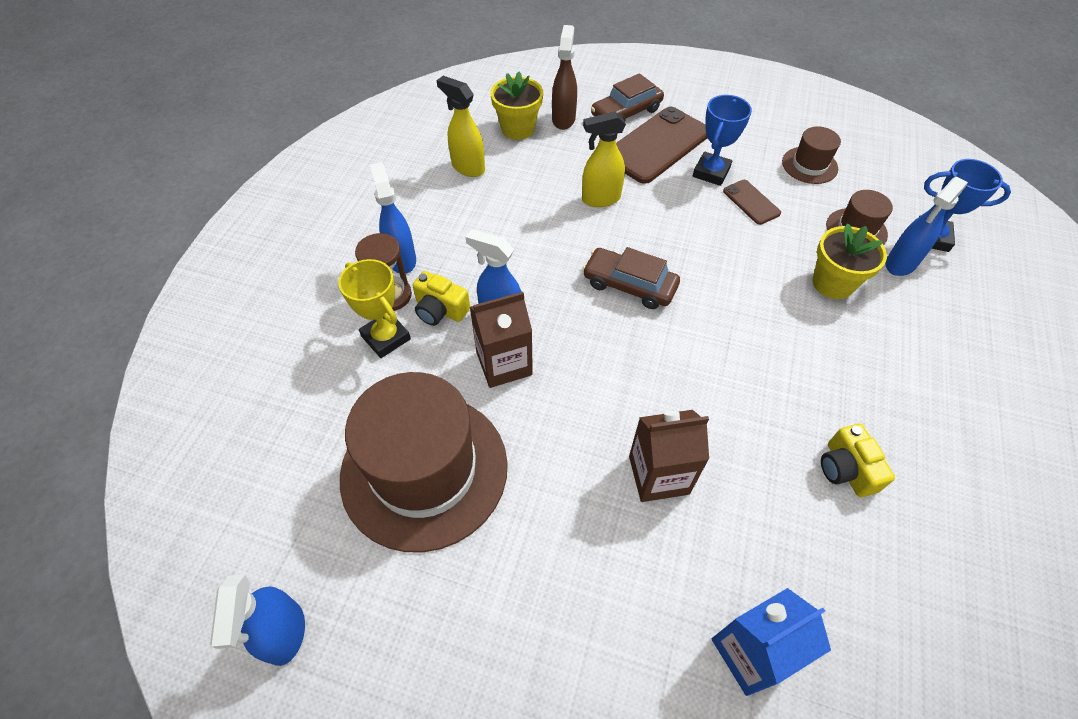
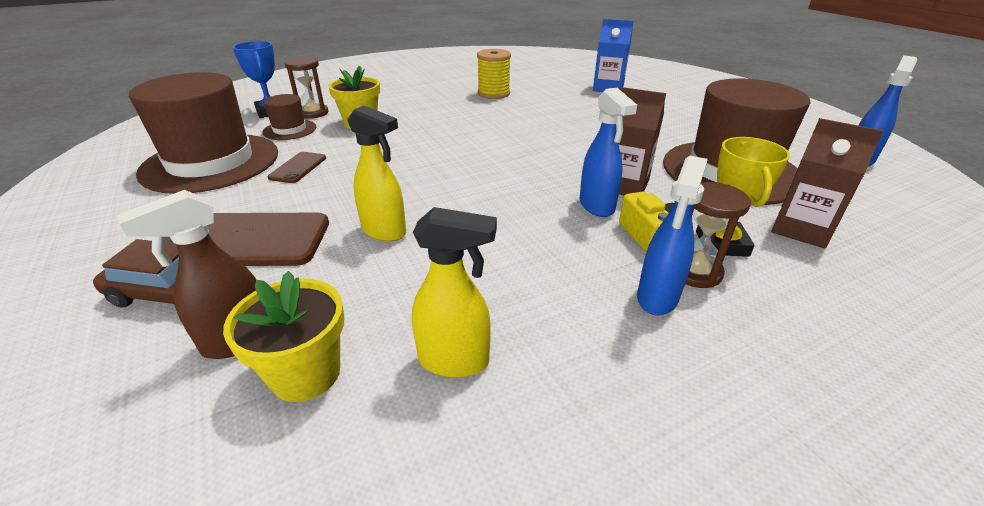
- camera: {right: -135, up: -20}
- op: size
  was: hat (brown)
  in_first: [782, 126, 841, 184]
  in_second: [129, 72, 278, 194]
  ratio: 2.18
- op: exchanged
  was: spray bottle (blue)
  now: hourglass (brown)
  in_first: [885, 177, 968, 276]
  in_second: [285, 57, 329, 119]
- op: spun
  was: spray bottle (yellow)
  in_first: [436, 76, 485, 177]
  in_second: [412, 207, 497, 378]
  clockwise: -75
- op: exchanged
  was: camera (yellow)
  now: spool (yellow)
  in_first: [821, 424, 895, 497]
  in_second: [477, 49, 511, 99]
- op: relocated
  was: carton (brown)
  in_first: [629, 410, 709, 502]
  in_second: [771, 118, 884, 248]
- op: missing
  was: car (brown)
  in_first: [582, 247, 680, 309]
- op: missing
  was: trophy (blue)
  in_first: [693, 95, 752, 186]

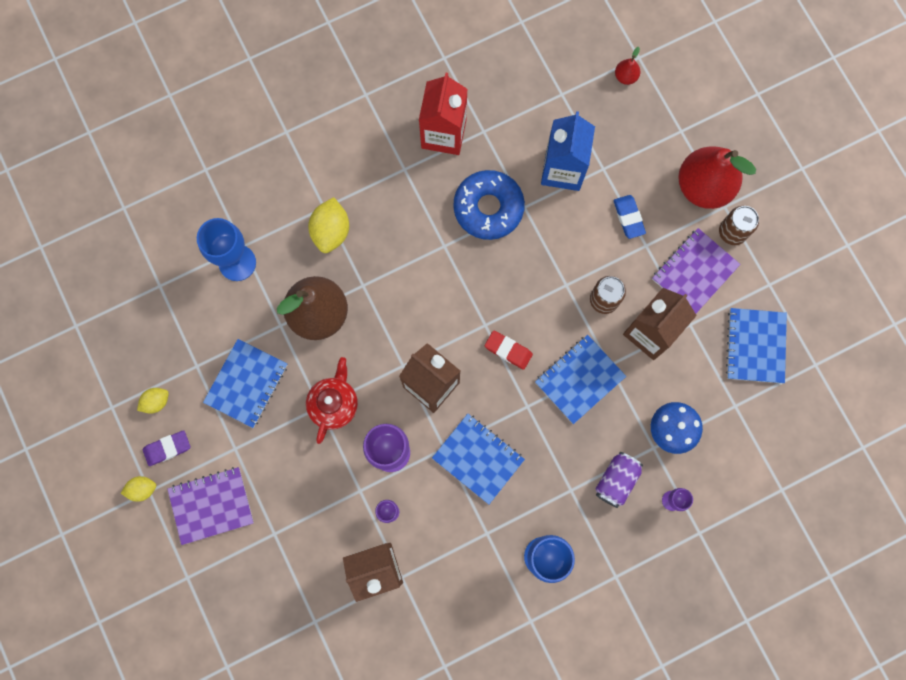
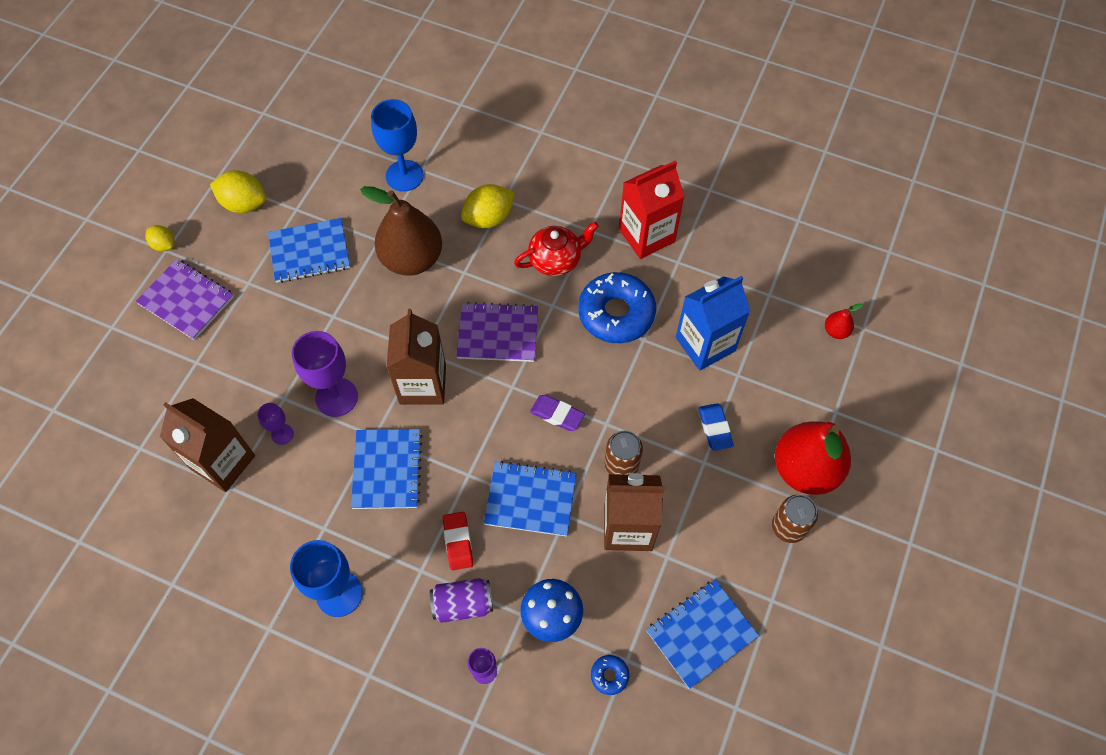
- camera: {right: 50, up: -15}
- op: size
  was: lemon (yellow)
  in_first: [137, 388, 169, 414]
  in_second: [210, 170, 266, 213]
  ratio: 1.69
- op: relocated
  was: eraser (red)
  in_first: [485, 331, 533, 370]
  in_second: [443, 512, 473, 570]
- op: relocated
  was: notebook (purple)
  in_first: [652, 228, 741, 314]
  in_second: [456, 302, 538, 362]
- op: relocated
  was: teapot (red)
  in_first: [306, 357, 358, 444]
  in_second: [514, 222, 599, 276]
- op: relocated
  was: eraser (purple)
  in_first: [143, 430, 191, 466]
  in_second: [530, 395, 585, 431]
- op: appeared
  now: donut (blue)
  in_second: [591, 655, 629, 695]
- op: spun
  was: eraser (blue)
  in_first: [613, 195, 646, 239]
  in_second: [698, 403, 734, 451]
  clockwise: -45

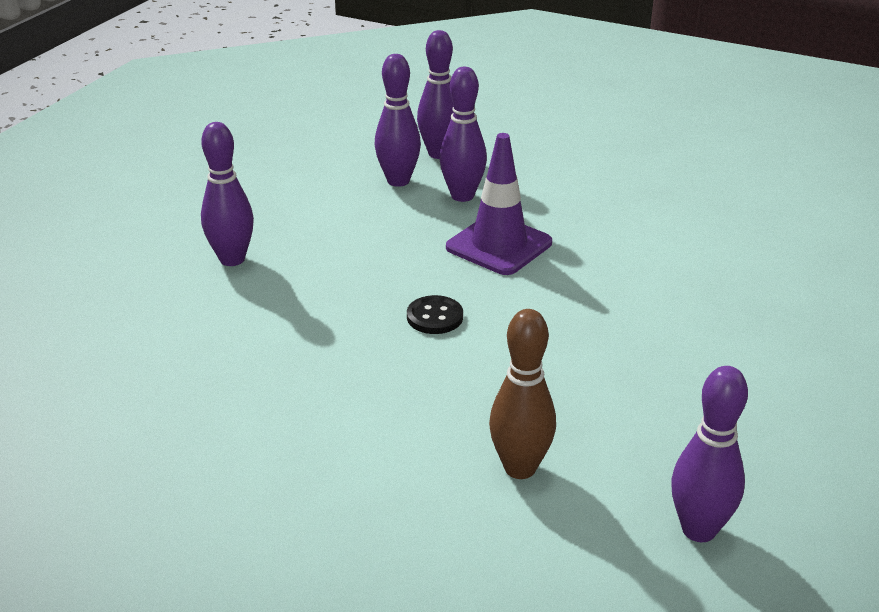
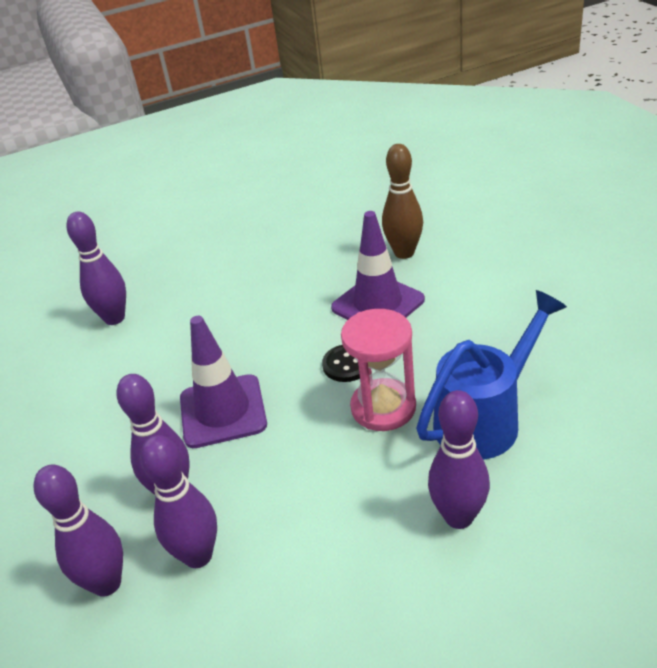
- camera: {right: -135, up: 5}
- op: relocated
  was: bowling pin (purple)
  in_first: [671, 366, 748, 542]
  in_second: [67, 211, 126, 325]
- op: appeared
  now: traffic cone (purple)
  in_second: [331, 211, 425, 320]
- op: appeared
  now: hourglass (pink)
  in_second: [341, 309, 416, 431]
- op: appeared
  now: watering can (blue)
  in_second: [416, 290, 567, 460]

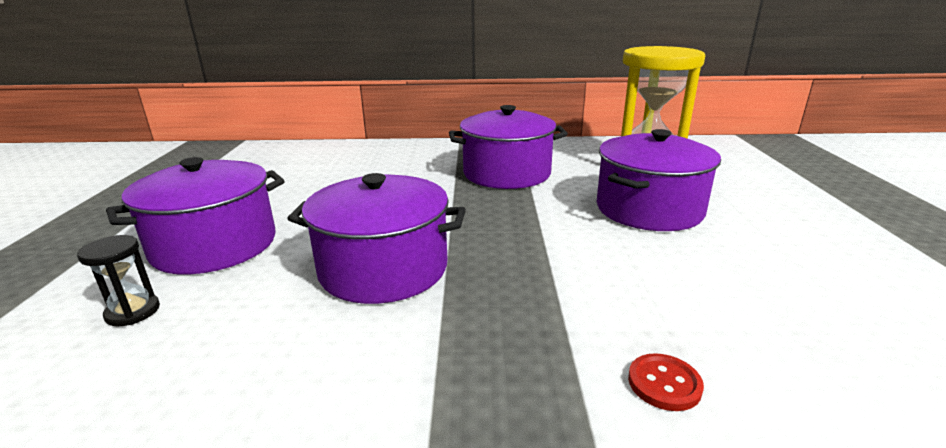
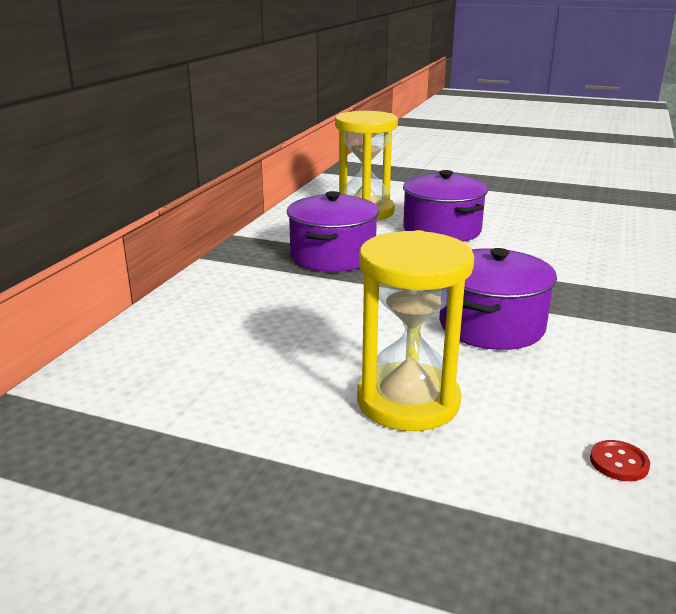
- camera: {right: -70, up: 0}
- op: exchanged
  was: pot (purple)
  now: hourglass (yellow)
  in_first: [106, 157, 284, 274]
  in_second: [357, 230, 474, 431]
- op: relocated
  was: button (red)
  in_first: [628, 353, 704, 411]
  in_second: [590, 440, 650, 481]
- op: missing
  was: hourglass (black)
  in_first: [77, 235, 160, 326]

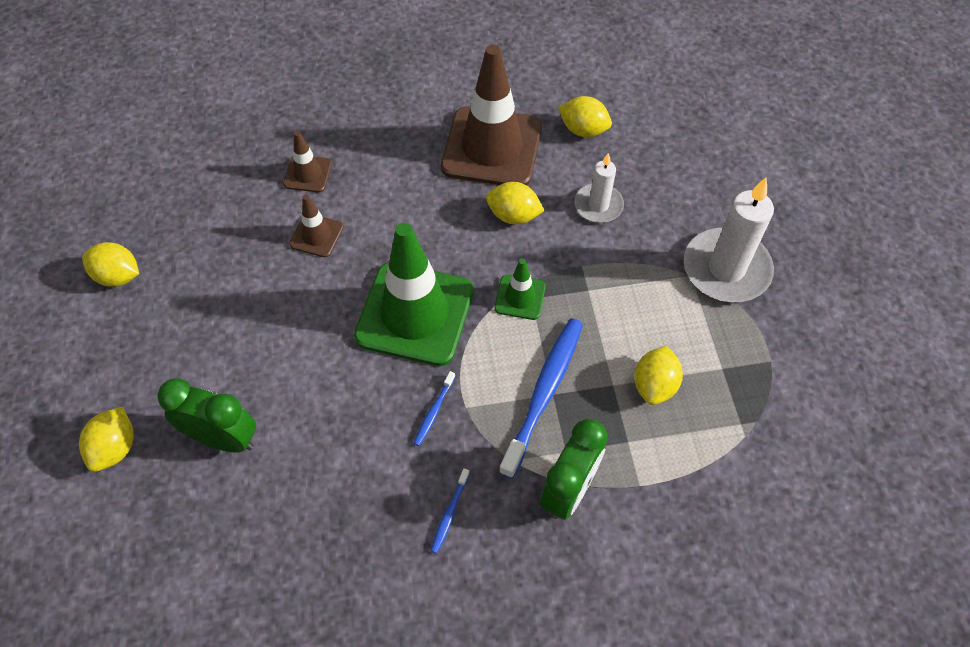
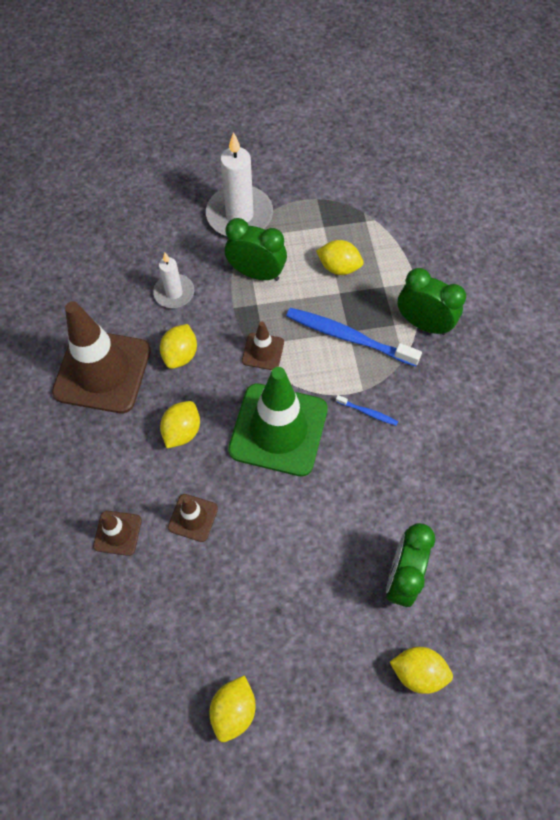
- camera: {right: -90, up: 5}
- op: relocated
  was: lemon (yellow)
  in_first: [558, 96, 612, 137]
  in_second: [160, 401, 200, 448]
- op: appeared
  now: clock (green)
  in_second: [225, 218, 287, 281]
- op: colour
  was: traffic cone (green)
  now: traffic cone (brown)
  in_first: [494, 258, 546, 320]
  in_second: [242, 322, 284, 370]
- op: missing
  was: toothbrush (blue)
  in_first: [430, 468, 470, 554]

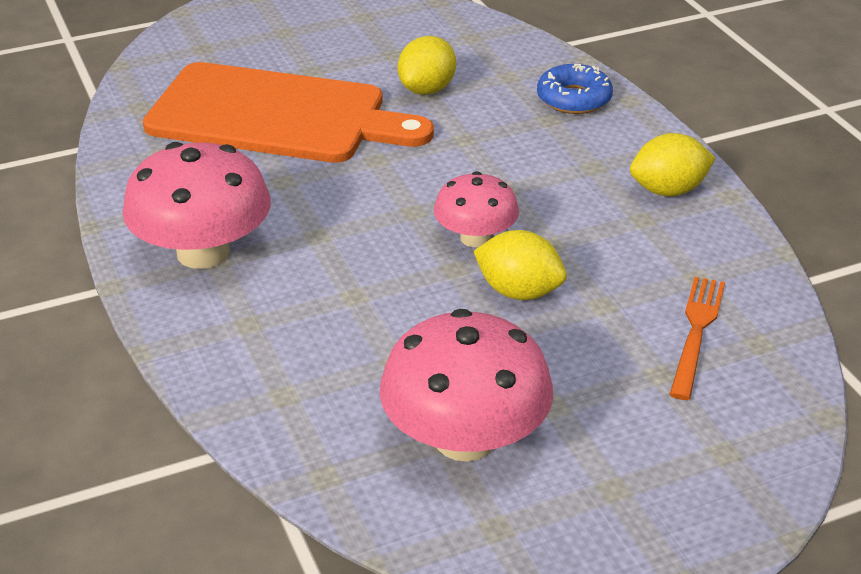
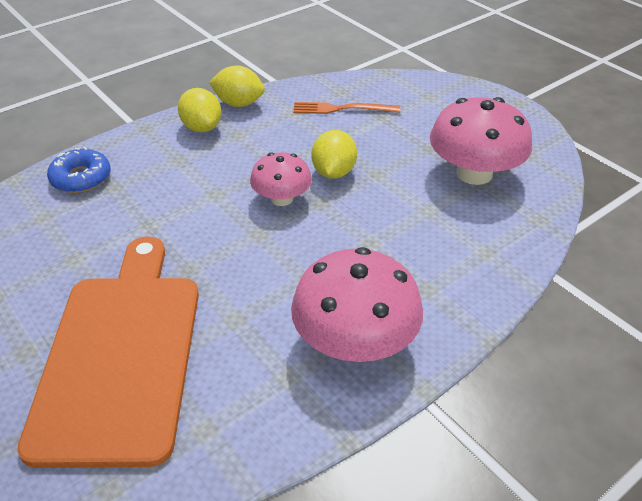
- camera: {right: -105, up: 5}
- op: relocated
  was: lemon (yellow)
  in_first: [398, 36, 456, 95]
  in_second: [209, 65, 265, 107]

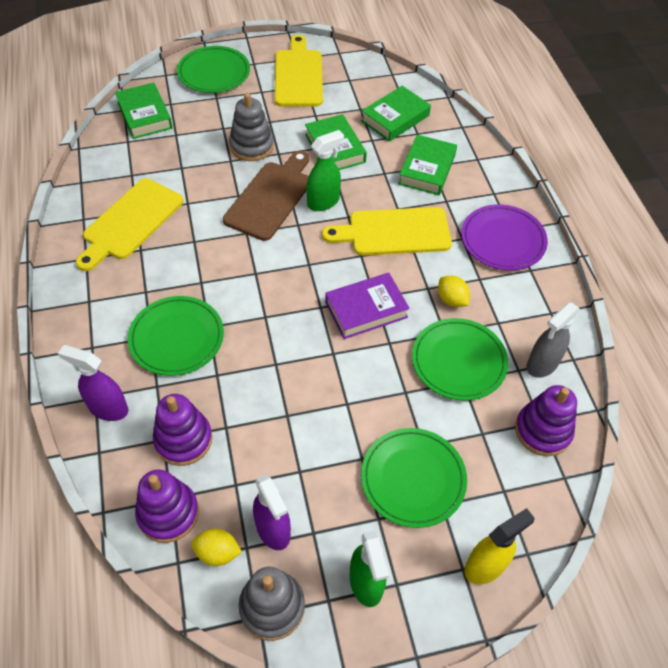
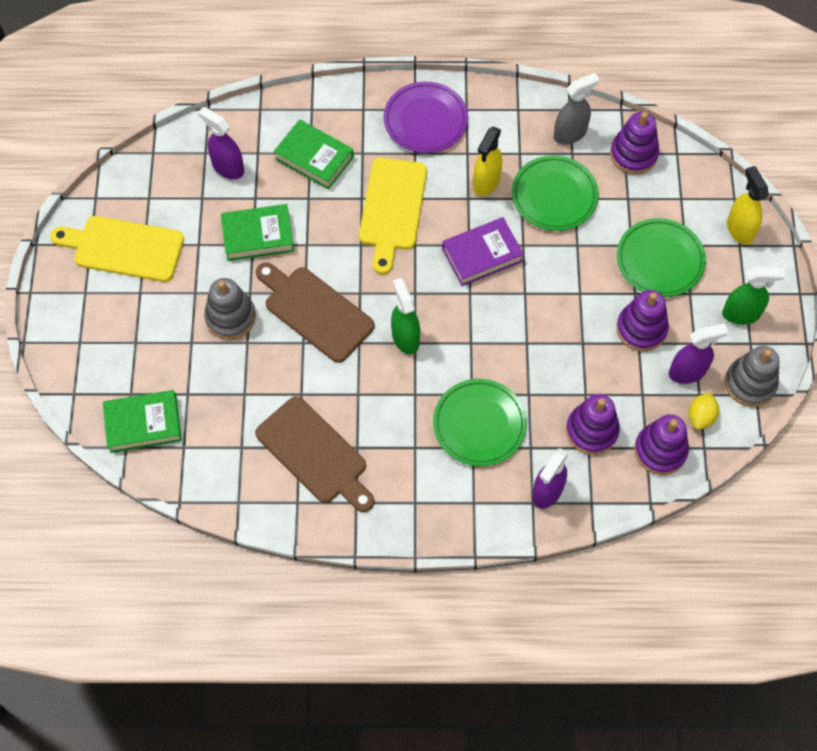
- camera: {right: -75, up: 10}
- op: exchanged
  was: book (green)
  now: spray bottle (purple)
  in_first: [361, 86, 431, 142]
  in_second: [198, 107, 244, 179]
- op: colour
  was: cutting board (yellow)
  now: cutting board (brown)
  in_first: [76, 178, 183, 271]
  in_second: [255, 396, 374, 512]
- op: relocated
  was: spray bottle (green)
  in_first: [306, 130, 344, 211]
  in_second: [391, 278, 420, 354]
- op: spun
  was: book (purple)
  in_first: [325, 273, 410, 339]
  in_second: [442, 217, 524, 286]
  clockwise: 75
- op: exchanged
  was: lemon (yellow)
  now: spray bottle (yellow)
  in_first: [438, 276, 470, 307]
  in_second: [473, 126, 502, 196]
- op: spun
  was: spray bottle (grey)
  in_first: [526, 303, 580, 378]
  in_second: [554, 73, 599, 145]
  clockwise: -90
- op: appeared
  now: stacking toy (purple)
  in_second: [616, 290, 669, 352]
- op: missing
  was: plate (green)
  in_first: [177, 46, 250, 93]

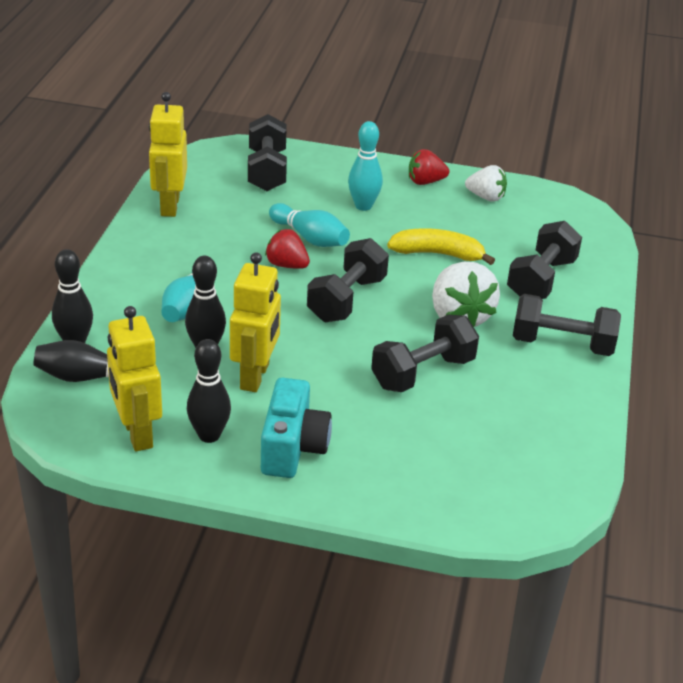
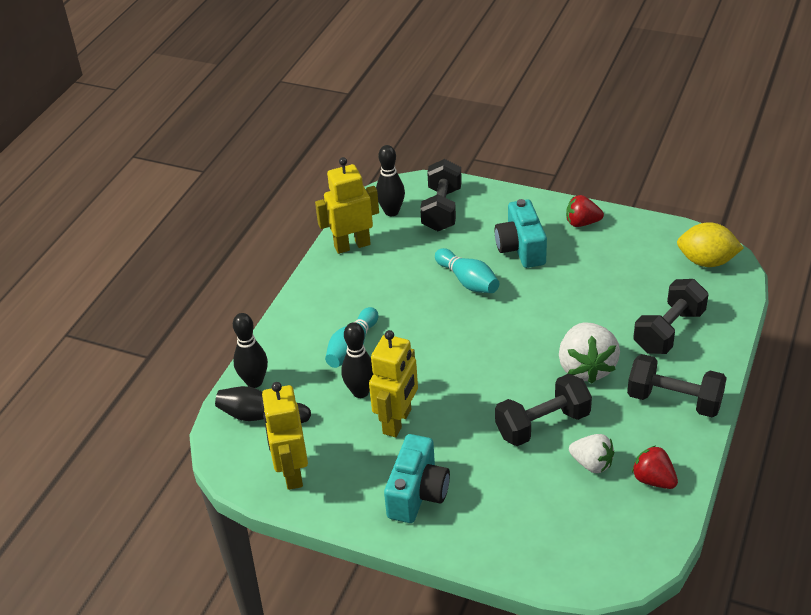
- camera: {right: 15, up: 5}
- op: spun
  was: robot (yellow)
  in_first: [149, 92, 187, 217]
  in_second: [315, 157, 379, 254]
  clockwise: 60
- op: relocated
  was: bowling pin (black)
  in_first: [187, 339, 231, 443]
  in_second: [376, 145, 405, 216]
- op: exchanged
  was: bowling pin (turquoise)
  now: camera (turquoise)
  in_first: [348, 121, 383, 211]
  in_second: [494, 199, 547, 268]
- op: relocated
  was: strawberry (white)
  in_first: [465, 165, 507, 201]
  in_second: [569, 434, 614, 473]
- op: relocated
  was: strawberry (red)
  in_first: [265, 229, 310, 269]
  in_second: [632, 446, 678, 489]
- op: appeared
  now: lemon (yellow)
  in_second: [677, 222, 743, 267]
- op: missing
  was: dumbbell (black)
  in_first: [307, 238, 389, 322]
- op: missing
  was: banana (yellow)
  in_first: [387, 228, 495, 265]

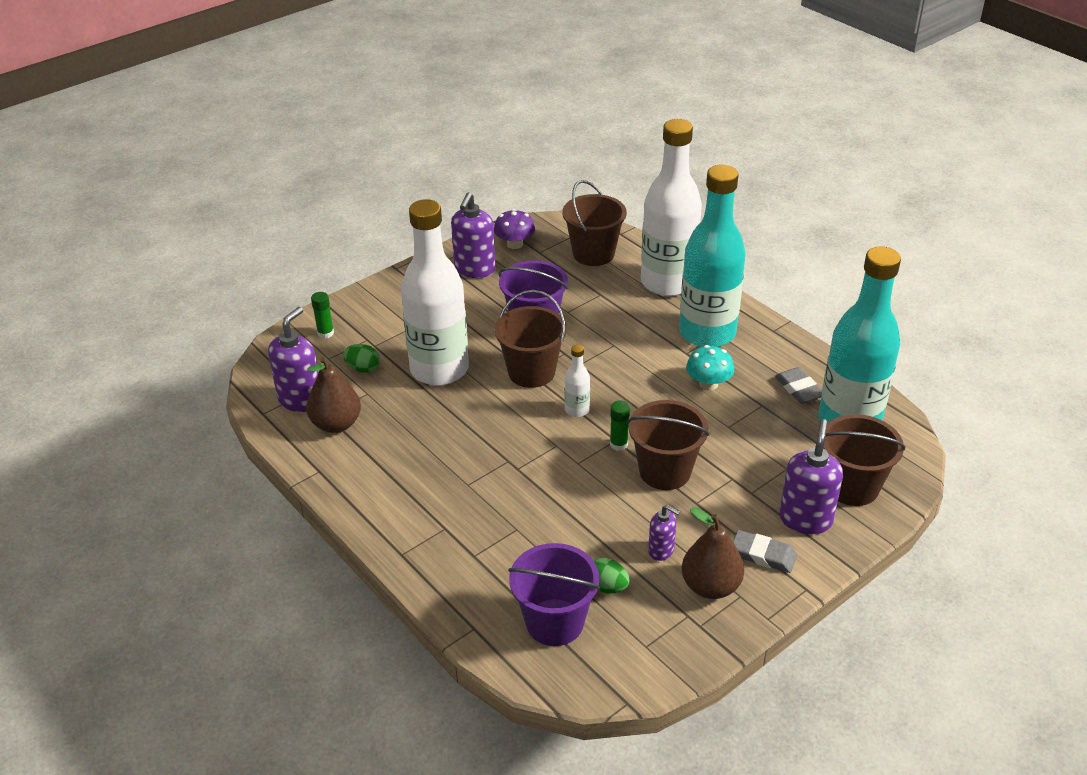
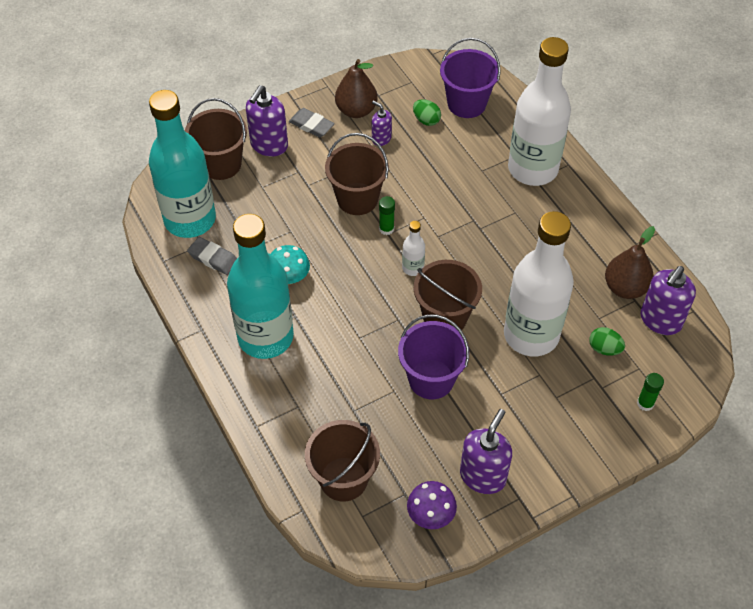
- camera: {right: -170, up: 15}
- op: spun
  was: eraser (grey)
  in_first: [775, 367, 822, 404]
  in_second: [187, 237, 237, 275]
  clockwise: -45
- op: relocated
  was: bottle (white)
  in_first: [641, 119, 702, 296]
  in_second: [508, 37, 571, 186]

